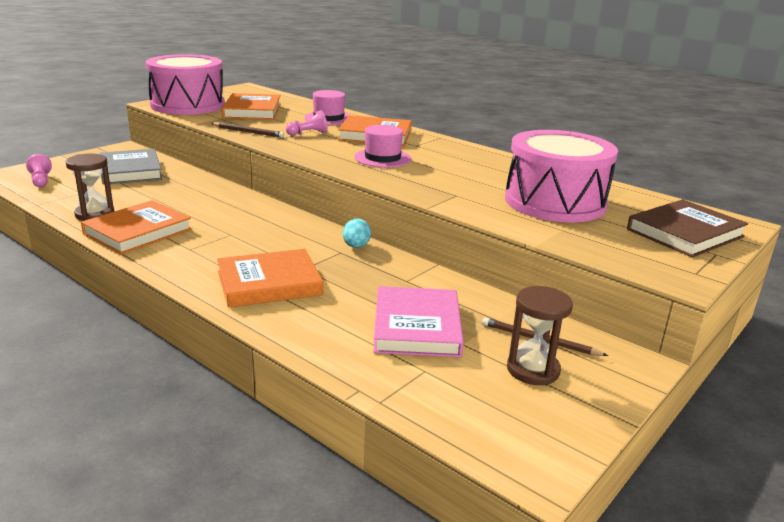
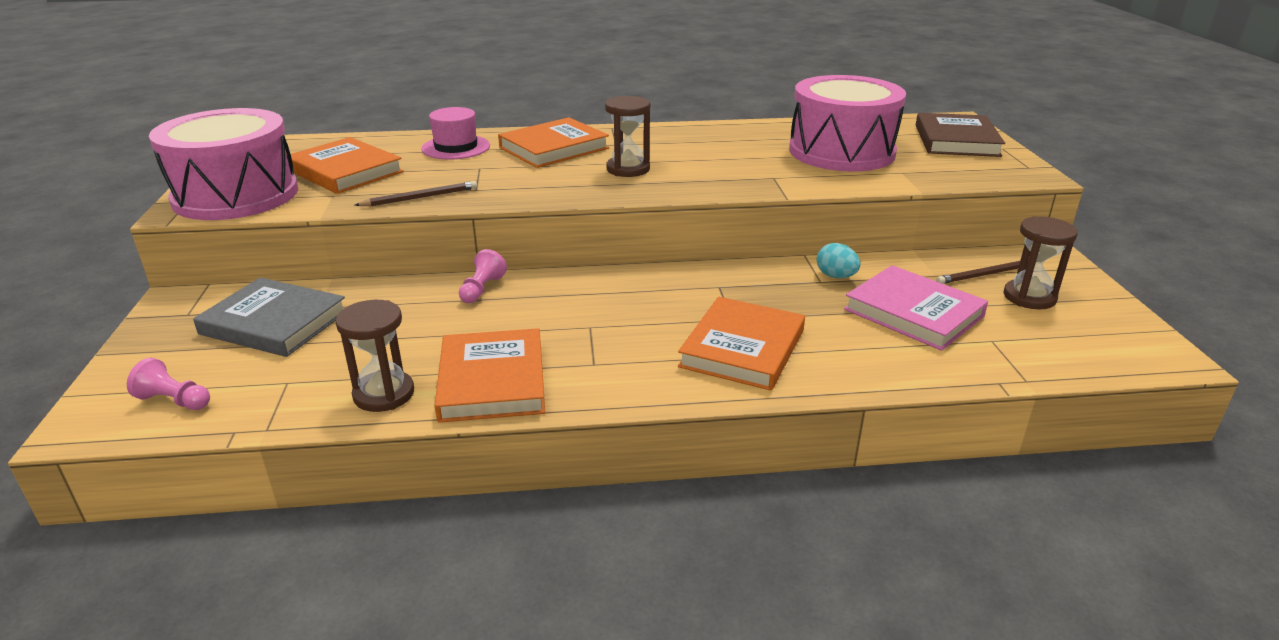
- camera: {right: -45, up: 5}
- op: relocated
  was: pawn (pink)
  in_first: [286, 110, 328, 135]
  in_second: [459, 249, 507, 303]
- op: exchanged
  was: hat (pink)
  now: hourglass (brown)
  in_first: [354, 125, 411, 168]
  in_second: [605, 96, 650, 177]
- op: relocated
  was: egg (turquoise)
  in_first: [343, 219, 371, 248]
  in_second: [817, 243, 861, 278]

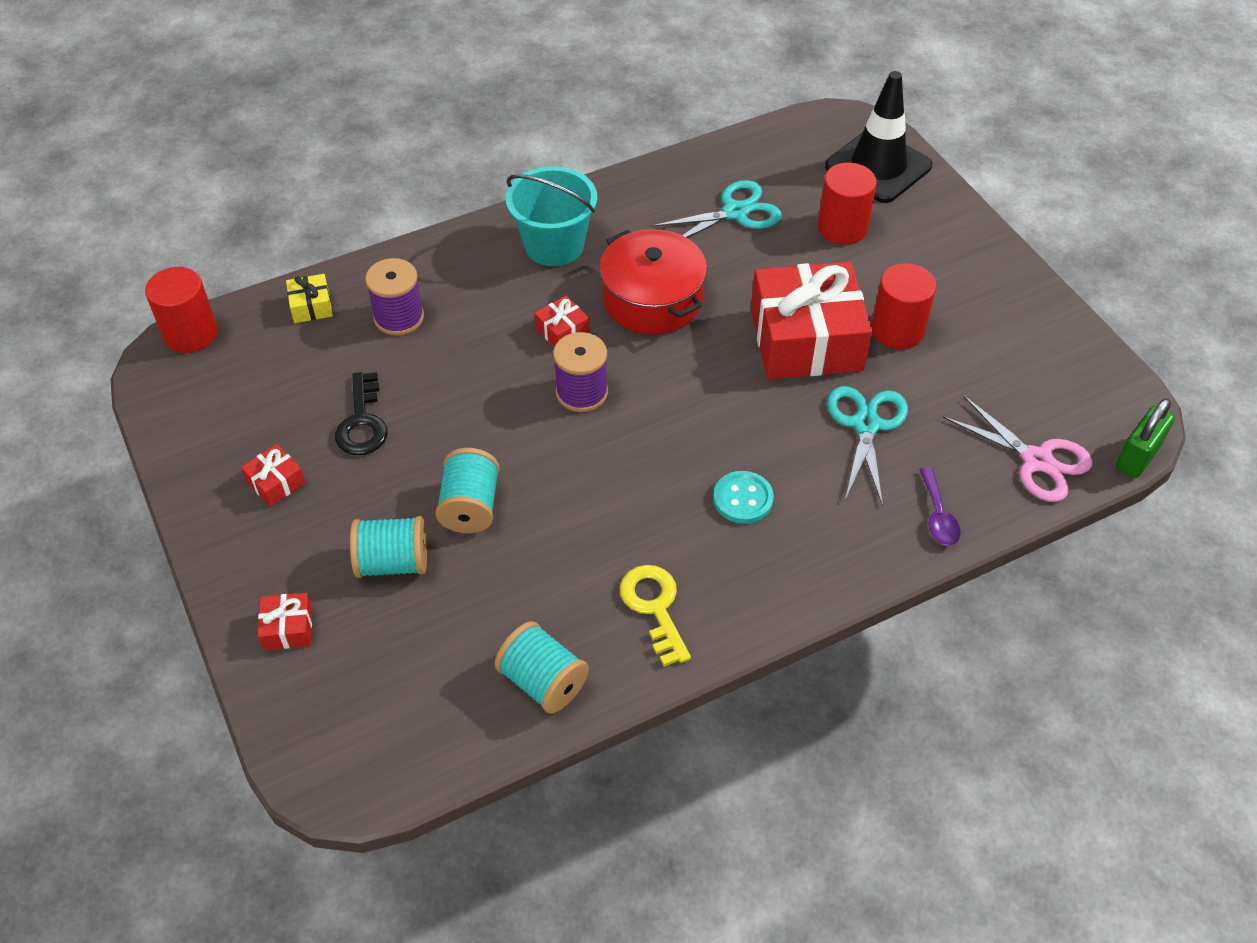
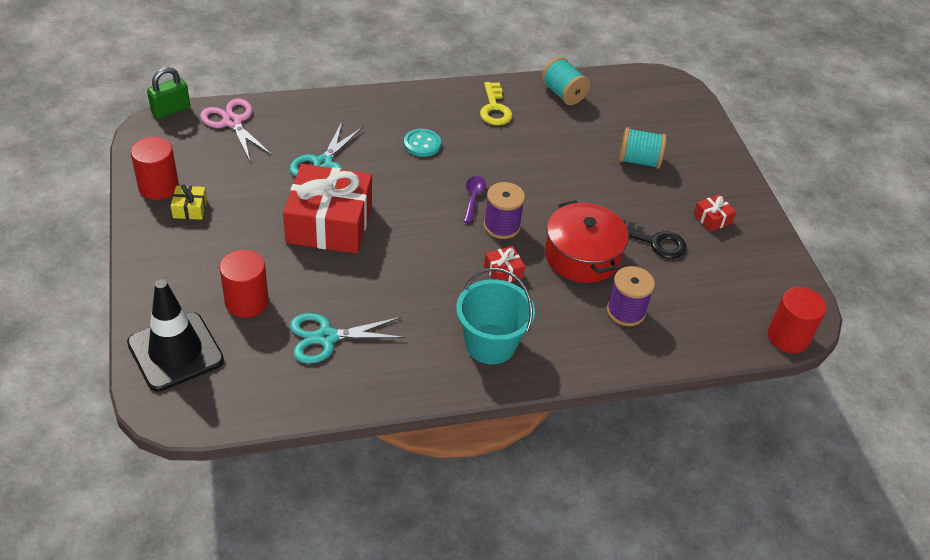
- camera: {right: -170, up: -5}
- op: relocated
  was: cylinder (red)
  in_first: [871, 263, 936, 349]
  in_second: [130, 137, 179, 200]
- op: relocated
  was: gift (yellow)
  in_first: [286, 274, 333, 323]
  in_second: [171, 185, 207, 220]
- op: relocated
  was: spoon (purple)
  in_first: [919, 467, 961, 546]
  in_second: [463, 176, 486, 223]
- op: relocated
  was: pot (red)
  in_first: [599, 229, 707, 335]
  in_second: [545, 200, 629, 283]
- op: spun
  was: key (black)
  in_first: [335, 372, 388, 455]
  in_second: [622, 220, 687, 259]
  clockwise: 105
- op: missing
  was: gift (red)
  in_first: [258, 593, 312, 650]
- op: missing
  was: spool (turquoise)
  in_first: [435, 448, 499, 533]

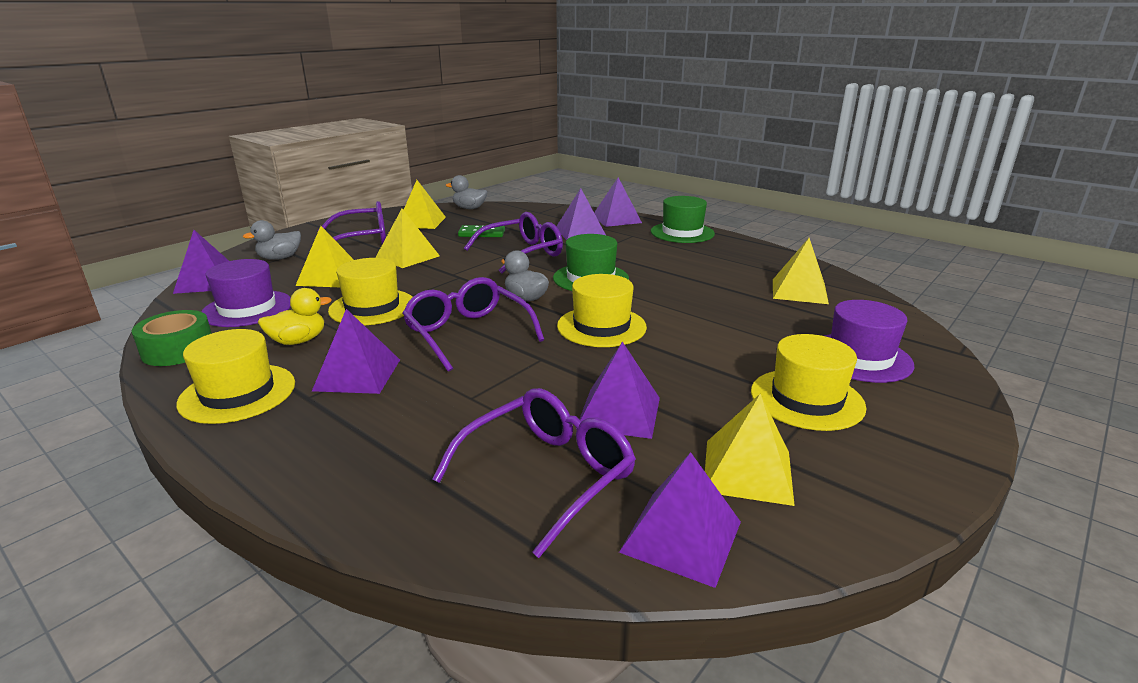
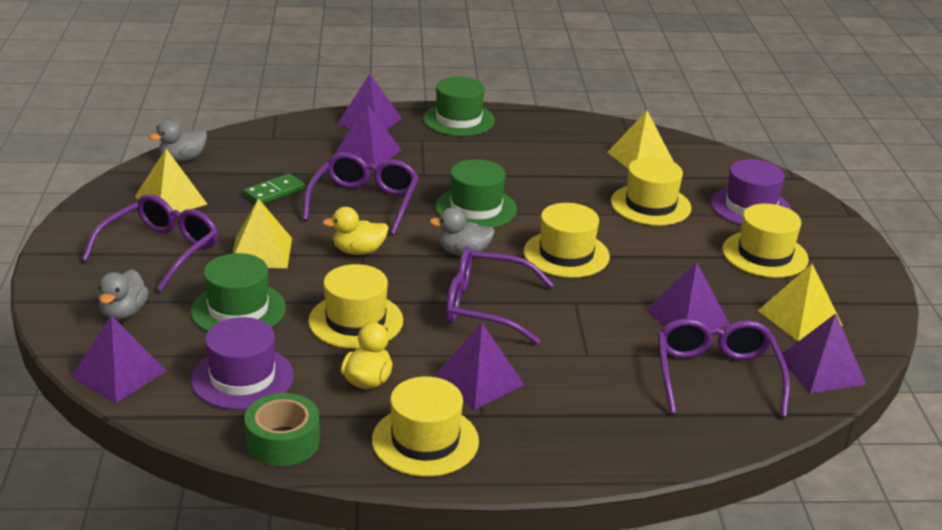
- camera: {right: -45, up: 5}
- op: exchanged
  was: pyramid (yellow)
  now: hat (green)
  in_first: [295, 226, 354, 287]
  in_second: [191, 253, 286, 332]
- op: appeared
  now: duck (yellow)
  in_second: [322, 207, 389, 255]
- op: appeared
  now: hat (yellow)
  in_second: [611, 157, 691, 226]

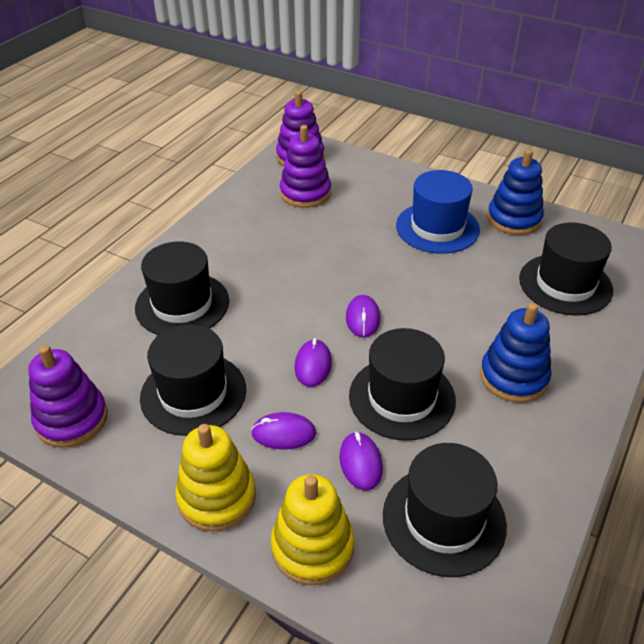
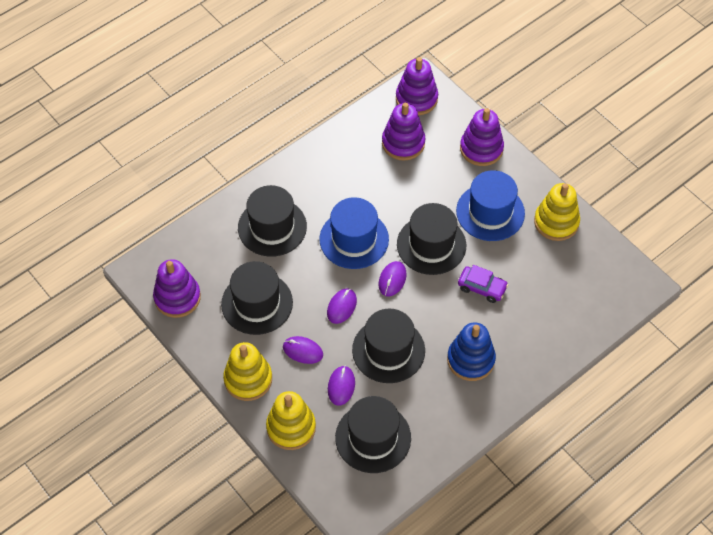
- camera: {right: 20, up: 15}
- op: appeared
  now: hat (blue)
  in_second: [320, 197, 389, 269]
- op: relocated
  was: hat (black)
  in_first: [519, 222, 613, 316]
  in_second: [397, 203, 466, 275]
- op: appeared
  now: car (purple)
  in_second: [458, 265, 508, 303]
- op: appeared
  now: stacking toy (purple)
  in_second: [460, 108, 504, 166]
- op: colour
  was: stacking toy (blue)
  now: stacking toy (yellow)
  in_first: [487, 149, 544, 235]
  in_second: [534, 183, 580, 241]

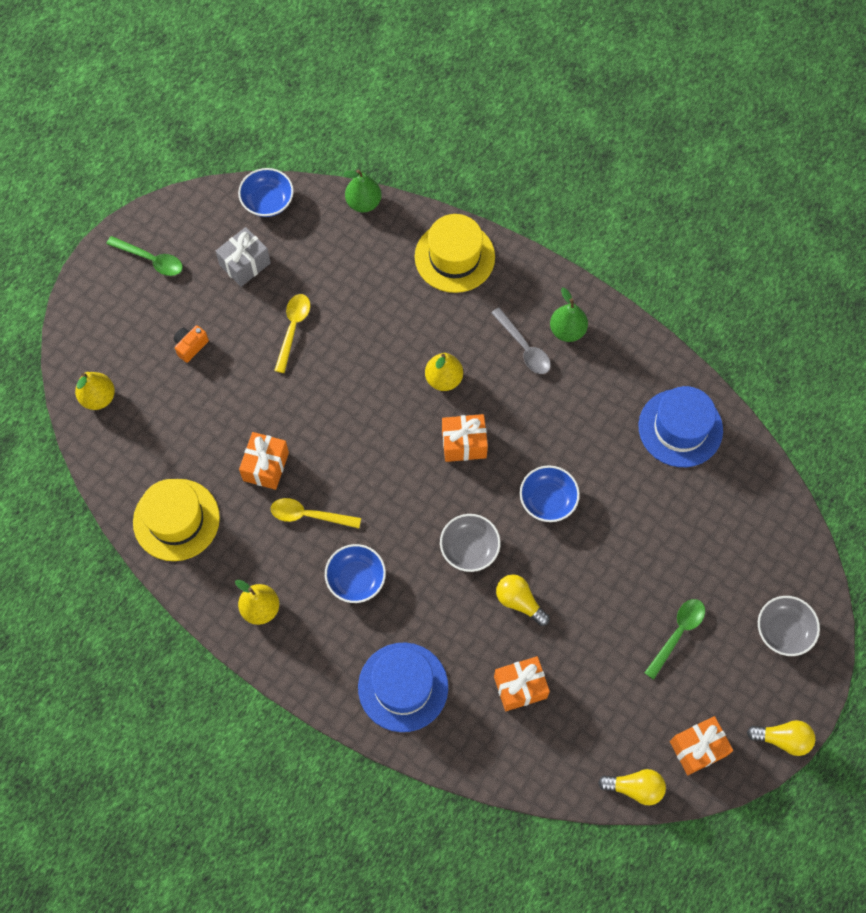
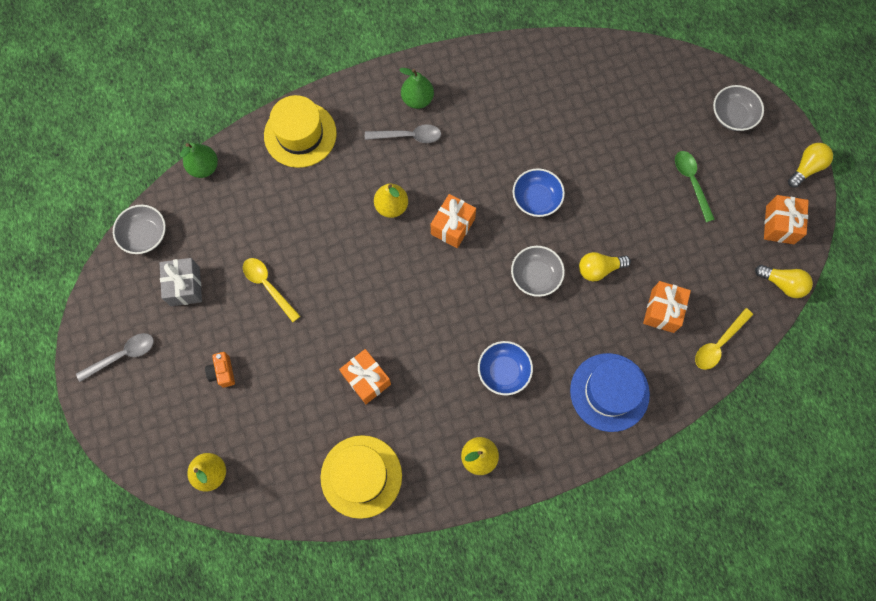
- camera: {right: -55, up: 5}
- op: colour
  was: spoon (green)
  now: spoon (grey)
  in_first: [106, 236, 183, 276]
  in_second: [76, 333, 154, 382]
- op: colour
  was: bowl (blue)
  now: bowl (grey)
  in_first: [238, 168, 294, 217]
  in_second: [113, 205, 166, 254]
- op: relocated
  was: spoon (yellow)
  in_first: [271, 498, 361, 528]
  in_second: [695, 308, 753, 370]
- op: spun
  was: light bulb (yellow)
  in_first: [598, 769, 666, 805]
  in_second: [755, 265, 813, 298]
  clockwise: 75
- op: missing
  was: hat (blue)
  in_first: [638, 386, 723, 467]

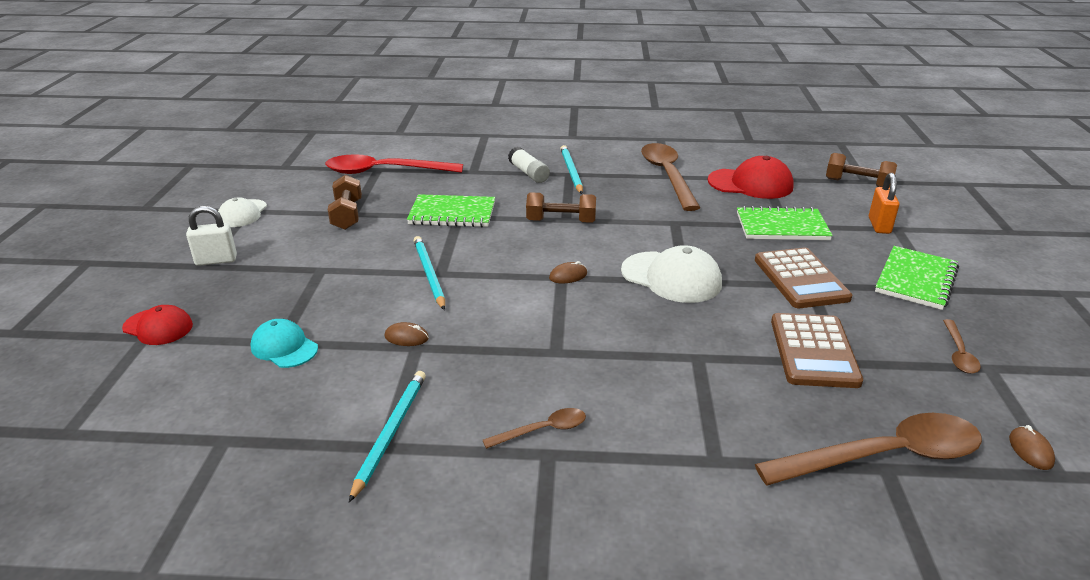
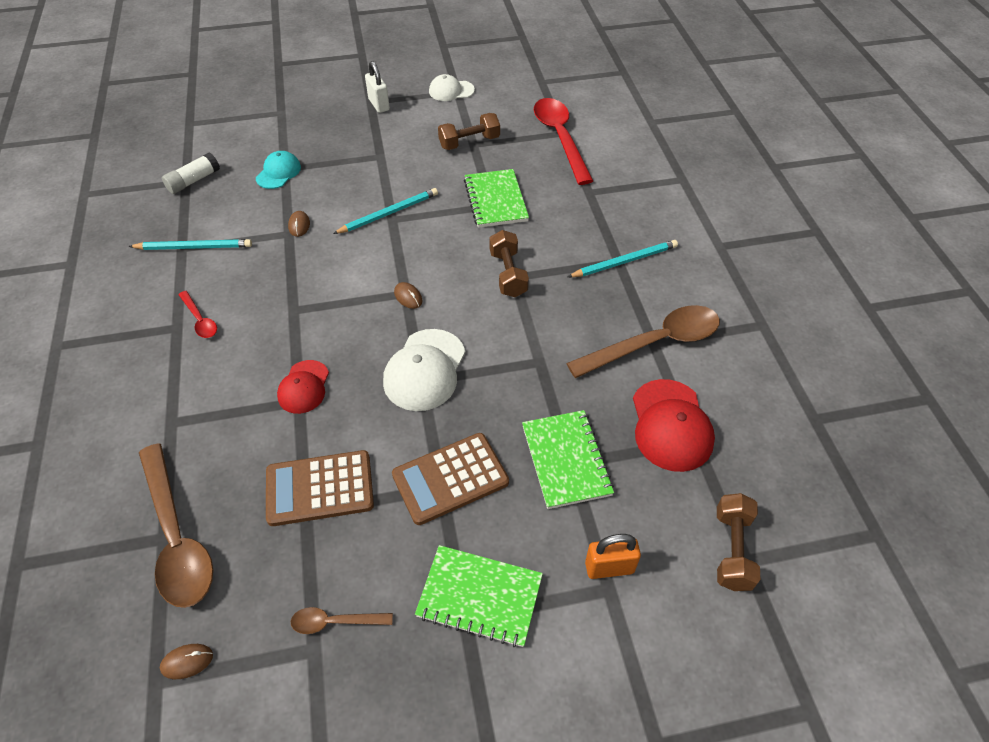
- camera: {right: 75, up: 20}
- op: relocated
  was: glue stick (white)
  in_first: [508, 147, 550, 183]
  in_second: [162, 153, 220, 194]
- op: colour
  was: spoon (brown)
  now: spoon (red)
  in_first: [483, 408, 586, 449]
  in_second: [178, 291, 217, 338]
- op: relocated
  was: cap (red)
  in_first: [122, 305, 193, 345]
  in_second: [277, 360, 329, 414]

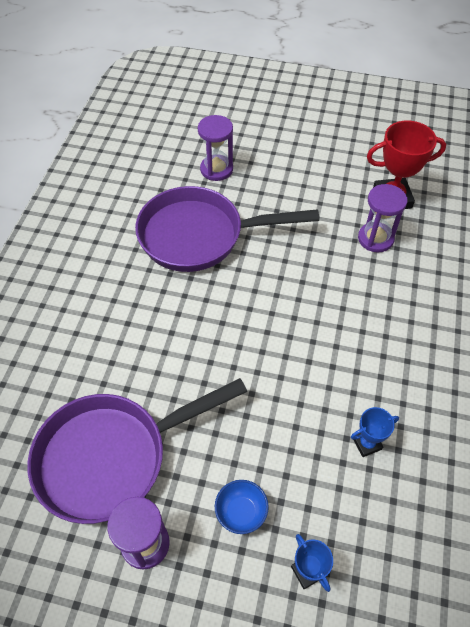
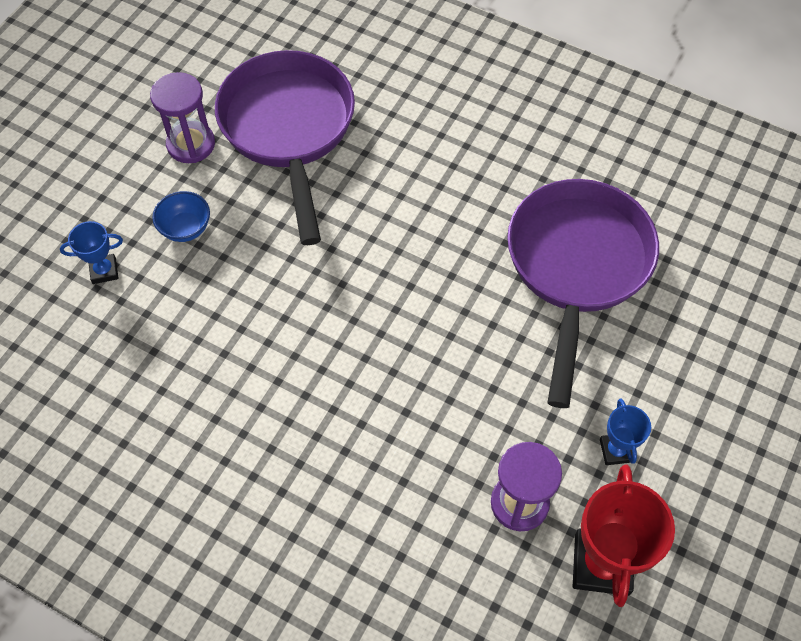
- camera: {right: 105, up: 5}
- op: relocated
  was: trophy (blue)
  in_first: [351, 407, 399, 457]
  in_second: [600, 398, 651, 465]
- op: missing
  was: hourglass (purple)
  in_first: [198, 115, 233, 181]

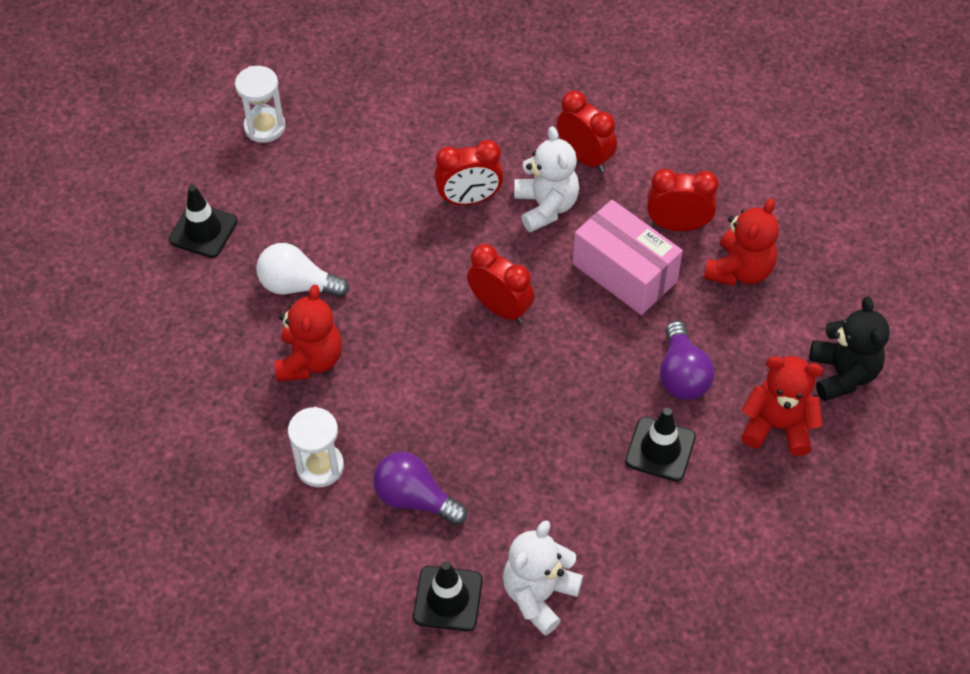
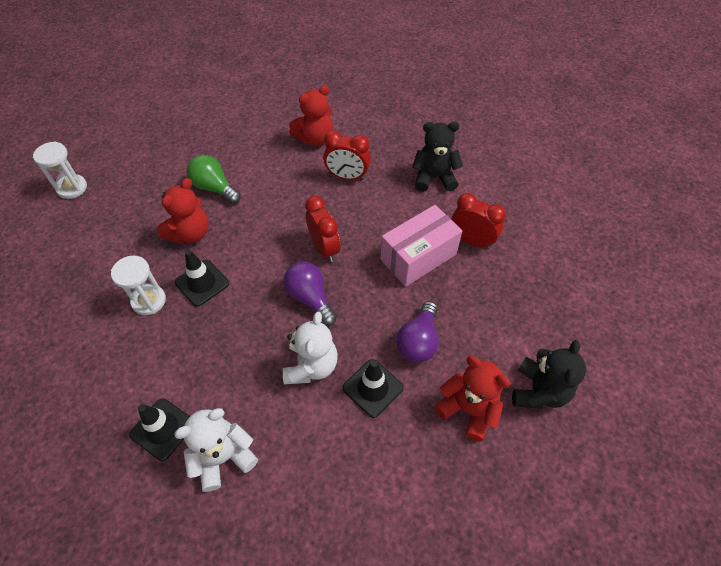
- camera: {right: 25, up: 0}
- op: relocated
  was: hourglass (white)
  in_first: [235, 66, 286, 143]
  in_second: [33, 141, 87, 199]
- op: relocated
  was: traffic cone (black)
  in_first: [169, 185, 238, 258]
  in_second: [175, 250, 229, 307]
- op: colour
  was: light bulb (white)
  now: light bulb (green)
  in_first: [256, 243, 349, 298]
  in_second: [187, 155, 241, 204]
- op: relocated
  was: light bulb (purple)
  in_first: [373, 452, 467, 525]
  in_second: [283, 262, 337, 326]
- op: relocated
  was: teddy bear (white)
  in_first: [514, 126, 579, 232]
  in_second: [283, 312, 338, 384]
- op: relocated
  was: teddy bear (red)
  in_first: [704, 198, 779, 286]
  in_second: [289, 85, 333, 146]
- op: spun
  was: box (pink)
  in_first: [573, 200, 683, 315]
  in_second: [381, 205, 463, 287]
  clockwise: 75
- op: exchanged
  was: clock (red)
  now: teddy bear (black)
  in_first: [557, 91, 617, 172]
  in_second: [412, 122, 463, 192]

